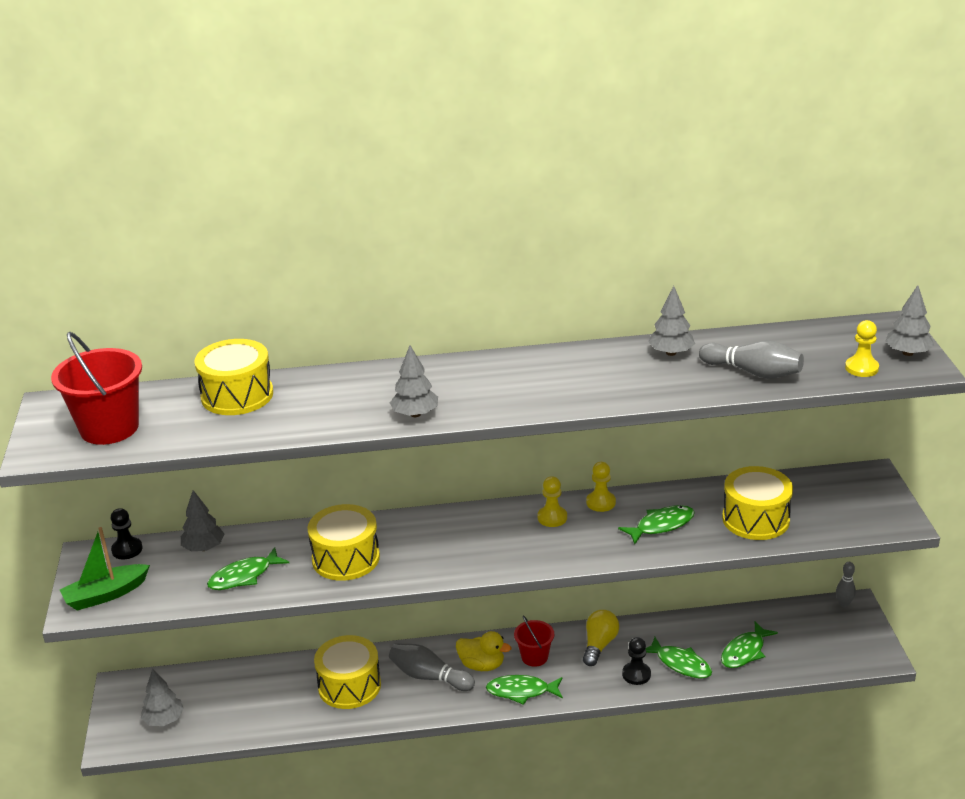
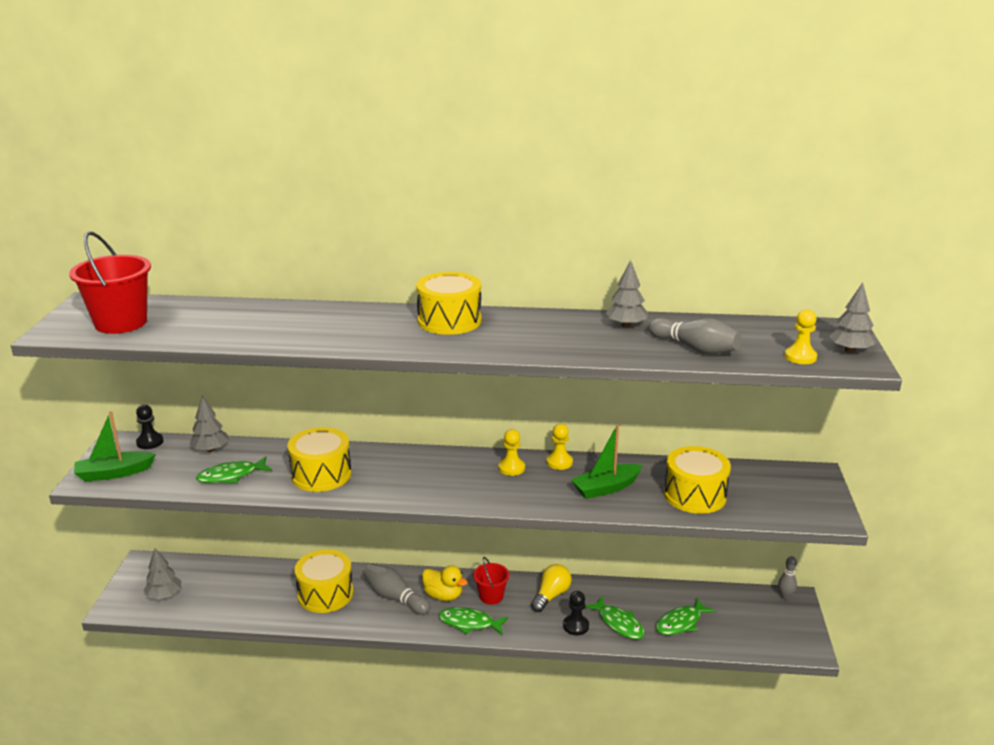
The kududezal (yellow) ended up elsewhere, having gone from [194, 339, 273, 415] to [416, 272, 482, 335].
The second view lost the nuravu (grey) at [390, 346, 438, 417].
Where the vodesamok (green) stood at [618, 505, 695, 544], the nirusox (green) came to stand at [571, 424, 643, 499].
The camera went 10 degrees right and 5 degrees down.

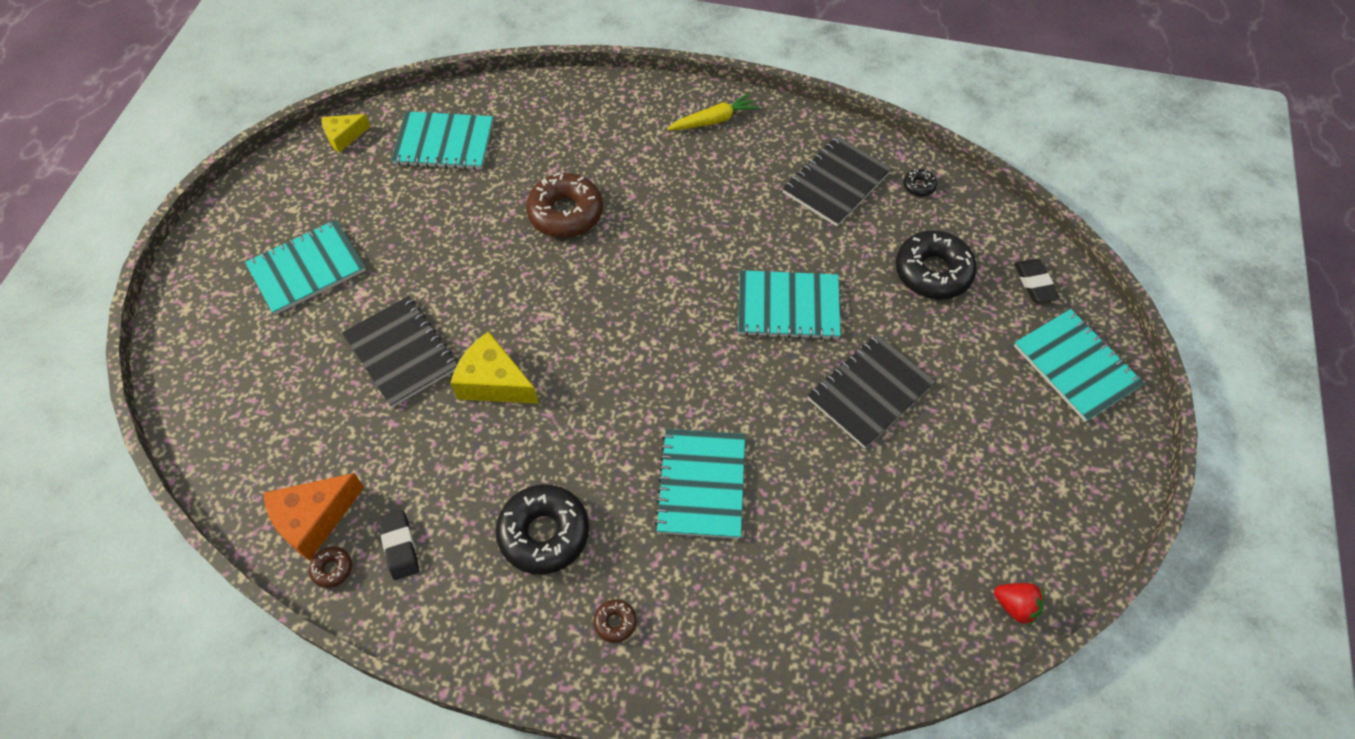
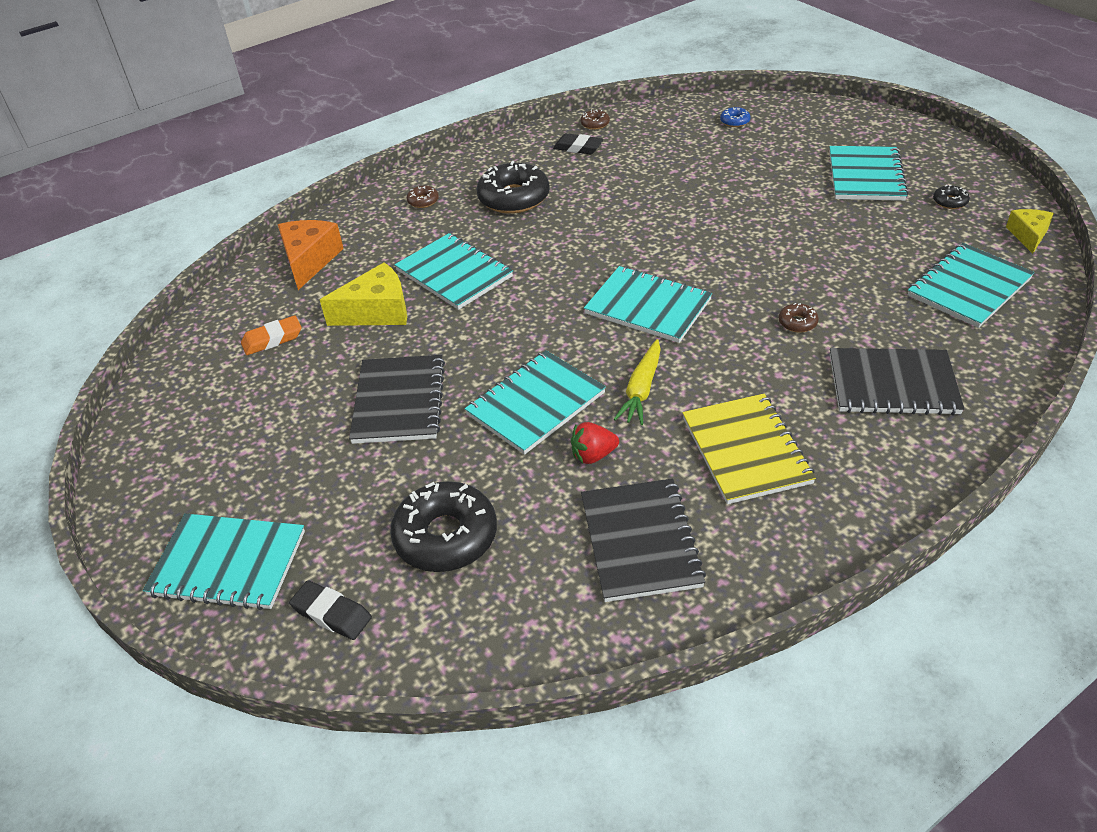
The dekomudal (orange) ended up elsewhere, having gone from [263, 473, 364, 561] to [278, 220, 344, 290].
The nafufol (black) ended up elsewhere, having gone from [342, 296, 457, 408] to [830, 348, 965, 415].
The dekomudal (yellow) ended up elsewhere, having gone from [451, 331, 539, 404] to [320, 262, 407, 326].
The size of the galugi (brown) at [526, 173, 603, 238] changed by a factor of 0.44.
The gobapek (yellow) ended up elsewhere, having gone from [667, 93, 759, 130] to [614, 339, 661, 425].
The galugi (black) ended up elsewhere, having gone from [903, 169, 937, 197] to [933, 185, 970, 209].
The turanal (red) ended up elsewhere, having gone from [994, 583, 1044, 626] to [571, 422, 619, 464].
The second view gained the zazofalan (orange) at [241, 316, 302, 355].
The second view gained the nafufol (turquoise) at [584, 266, 712, 343].
The second view gained the nafufol (yellow) at [682, 394, 816, 504].
The second view gained the galugi (blue) at [720, 107, 751, 127].
The camera went 135 degrees right and 15 degrees down.

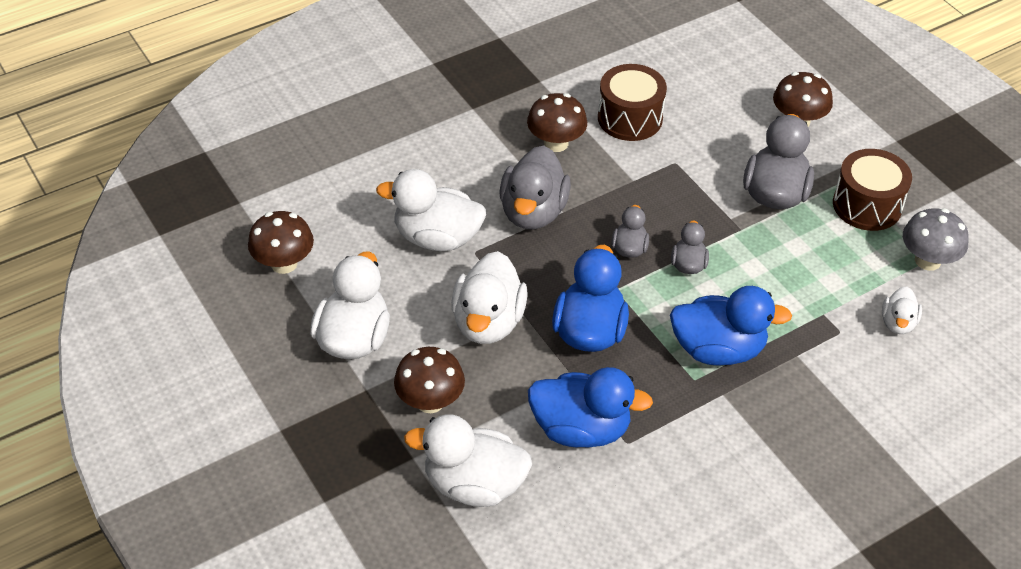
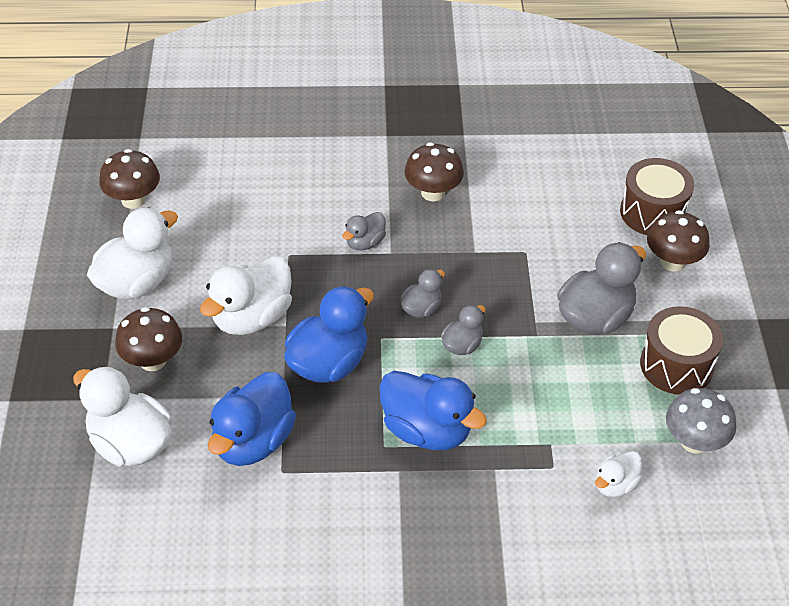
The second view lost the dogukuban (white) at [376, 169, 486, 251].
The size of the dogukuban (grey) at [500, 146, 571, 229] changed by a factor of 0.53.
The dogukuban (blue) at [528, 367, 653, 448] ended up facing another way, 75 degrees clockwise from before.
The kududezal (brown) ended up elsewhere, having gone from [598, 64, 667, 141] to [620, 158, 694, 235].
The camera went 30 degrees right and 0 degrees up.

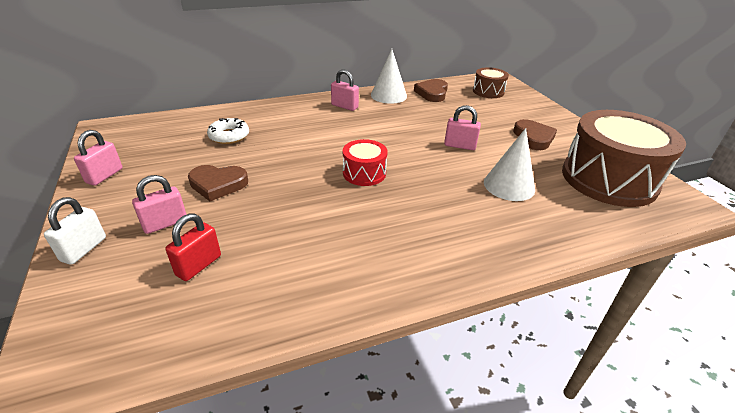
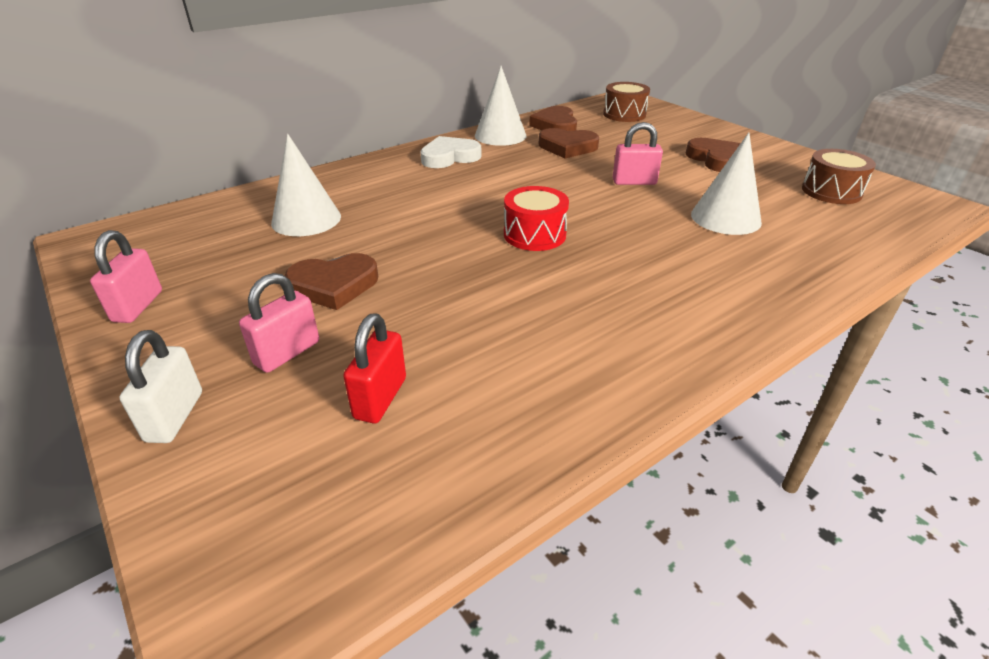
Where the galugi (white) stood at [207, 118, 249, 144], the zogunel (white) came to stand at [271, 134, 341, 236].
Where the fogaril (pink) stood at [331, 69, 359, 111], the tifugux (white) came to stand at [420, 136, 481, 168].
The size of the kududezal (brown) at [562, 110, 686, 207] changed by a factor of 0.48.
The second view gained the tifugux (brown) at [539, 128, 599, 159].
The camera went 15 degrees left and 0 degrees up.

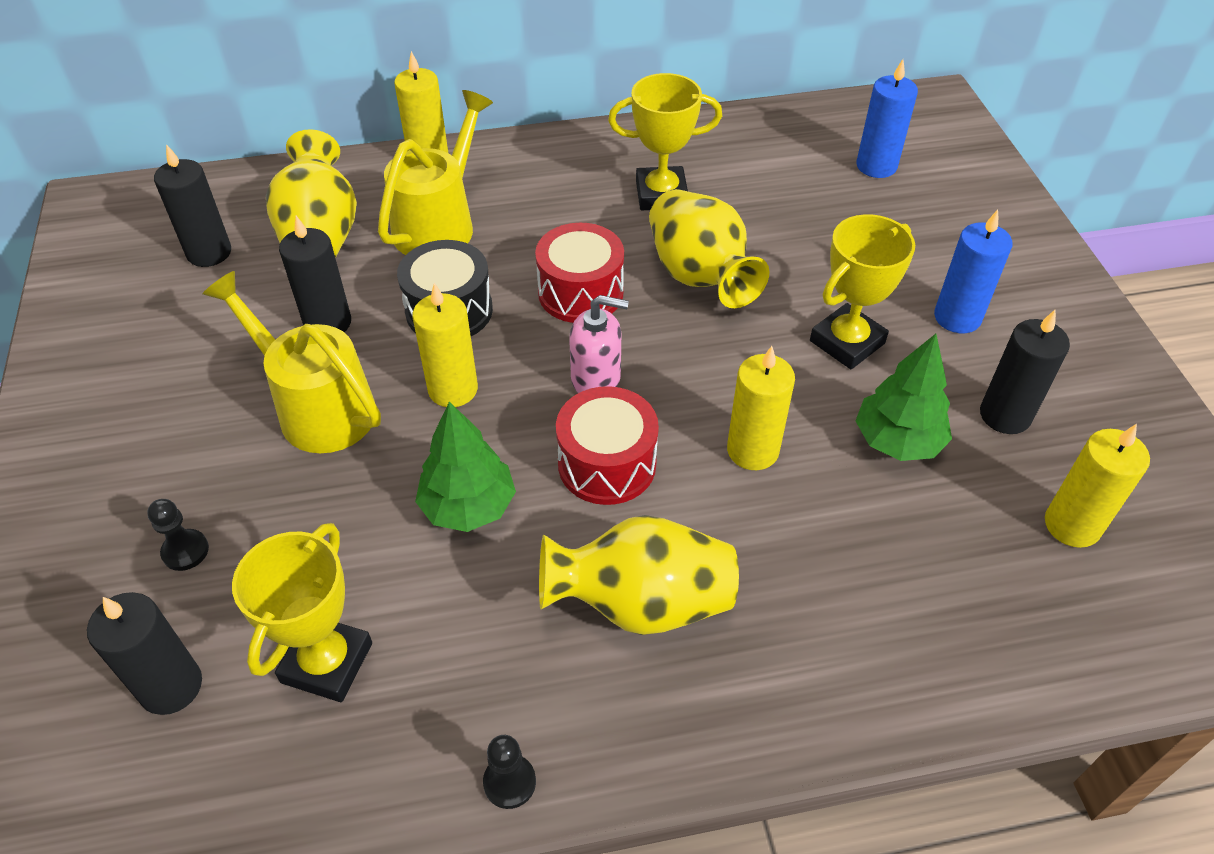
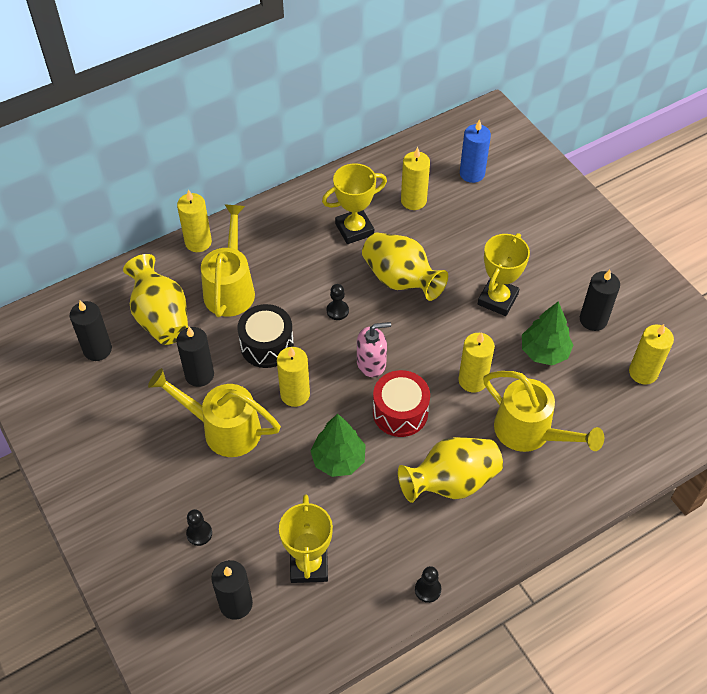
Where the kududezal (red) stood at [535, 223, 624, 323], the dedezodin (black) came to stand at [327, 284, 349, 320].
The second view lost the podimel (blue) at [934, 210, 1012, 333].
The second view gained the podimel (yellow) at [401, 147, 430, 210].
The second view gained the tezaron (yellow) at [483, 371, 604, 452].
The camera went 20 degrees left and 5 degrees up.

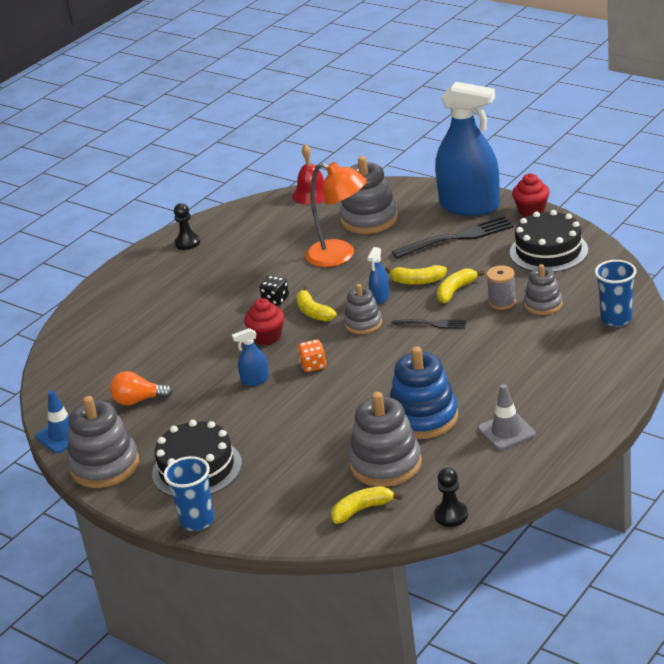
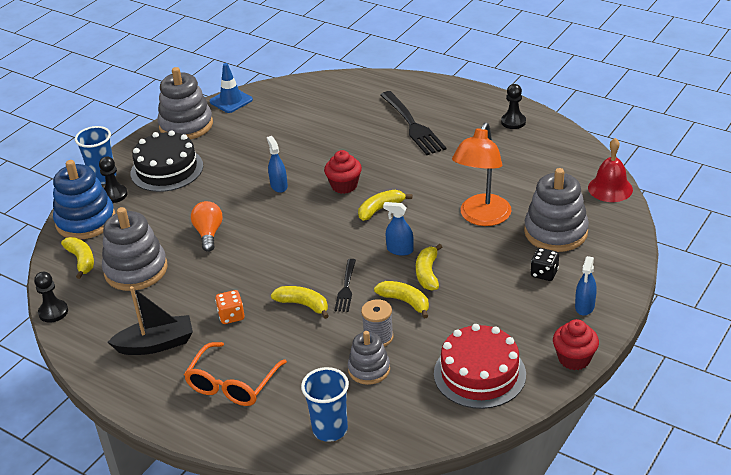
The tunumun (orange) ended up elsewhere, having gone from [110, 371, 173, 405] to [191, 201, 223, 252].
The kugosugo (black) ended up elsewhere, having gone from [259, 276, 289, 306] to [531, 248, 559, 281].
The kugosugo (orange) ended up elsewhere, having gone from [298, 339, 326, 372] to [215, 290, 245, 324].
The second view lost the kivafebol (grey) at [344, 284, 382, 334].
The kivafebol (blue) ended up elsewhere, having gone from [390, 347, 458, 439] to [53, 160, 115, 239].
The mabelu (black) ended up elsewhere, having gone from [392, 215, 514, 259] to [380, 91, 446, 155].
The size of the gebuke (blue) at [435, 82, 500, 216] changed by a factor of 0.40.
Where the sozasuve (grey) stood at [478, 384, 536, 450], the nirusox (black) came to stand at [108, 286, 193, 355].
What was the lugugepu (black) at [510, 210, 588, 272] turned into the lugugepu (red) at [434, 324, 526, 409].
The second view gained the dedezodin (black) at [99, 157, 128, 203].
The second view gained the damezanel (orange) at [184, 342, 287, 406].
The second view gained the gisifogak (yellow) at [271, 286, 329, 319].
The camera went 85 degrees right and 5 degrees up.

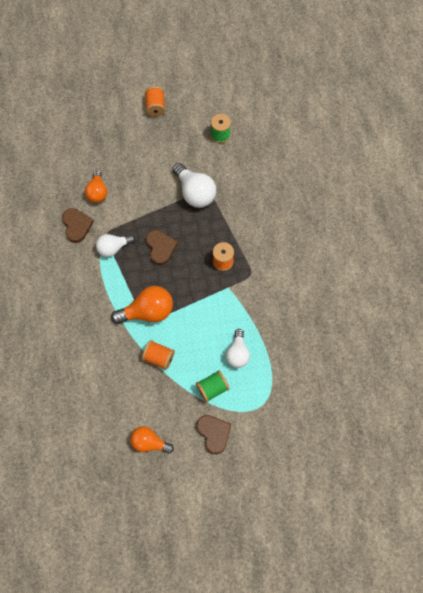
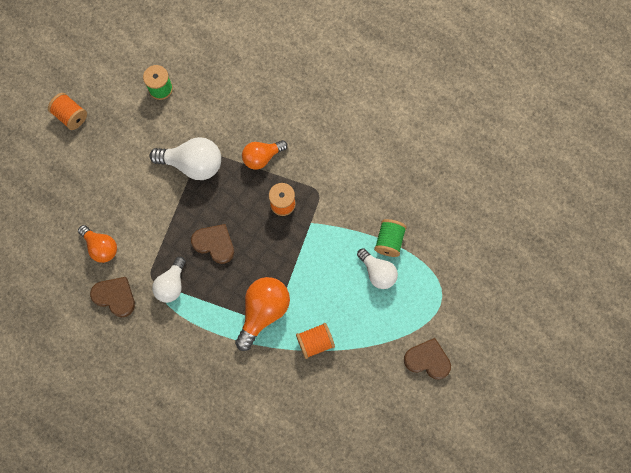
The tunumun (orange) ended up elsewhere, having gone from [130, 426, 174, 453] to [242, 140, 288, 170].
The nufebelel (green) ended up elsewhere, having gone from [196, 370, 229, 402] to [374, 219, 407, 257].
The camera went 45 degrees left and 5 degrees up.

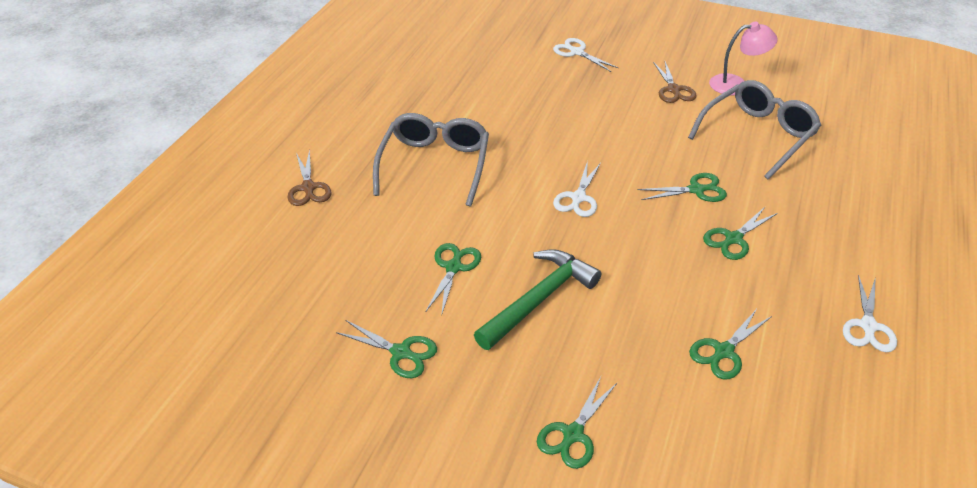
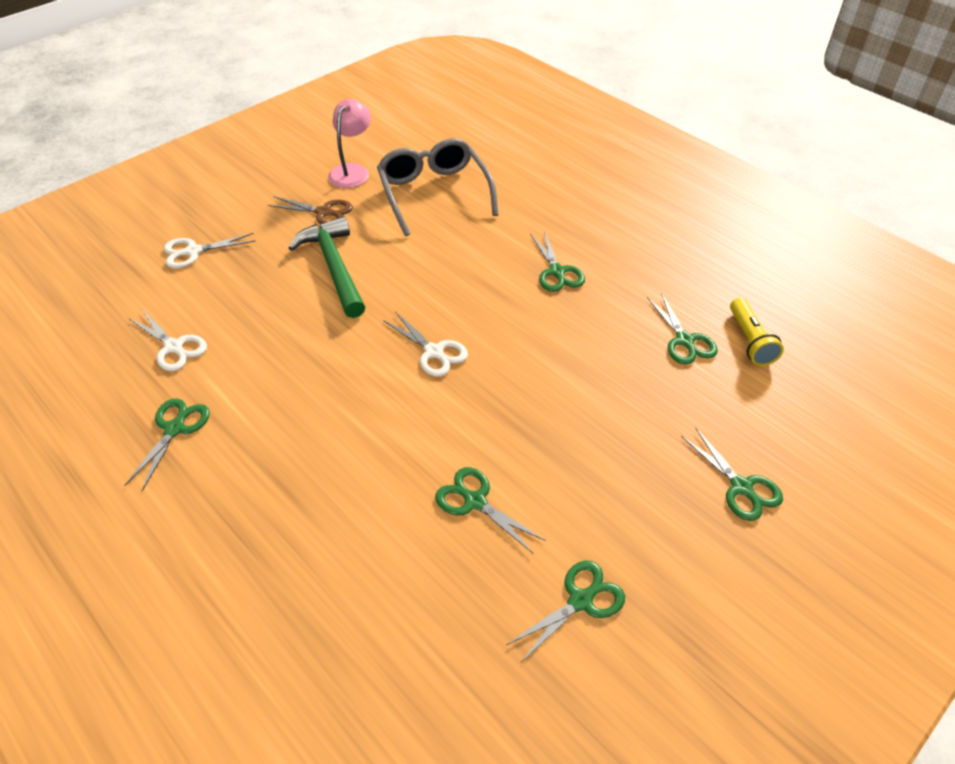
The second view lost the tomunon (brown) at [287, 149, 331, 206].
The second view lost the damezanel (grey) at [373, 113, 489, 207].
The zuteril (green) ended up elsewhere, having gone from [474, 249, 601, 350] to [288, 217, 365, 318].
The tomunon (green) ended up elsewhere, having gone from [638, 173, 727, 202] to [124, 398, 210, 491].
The tomunon (white) ended up elsewhere, having gone from [843, 275, 897, 352] to [128, 310, 207, 371].
The second view gained the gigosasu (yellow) at [730, 298, 784, 366].
The camera went 65 degrees left and 5 degrees up.

